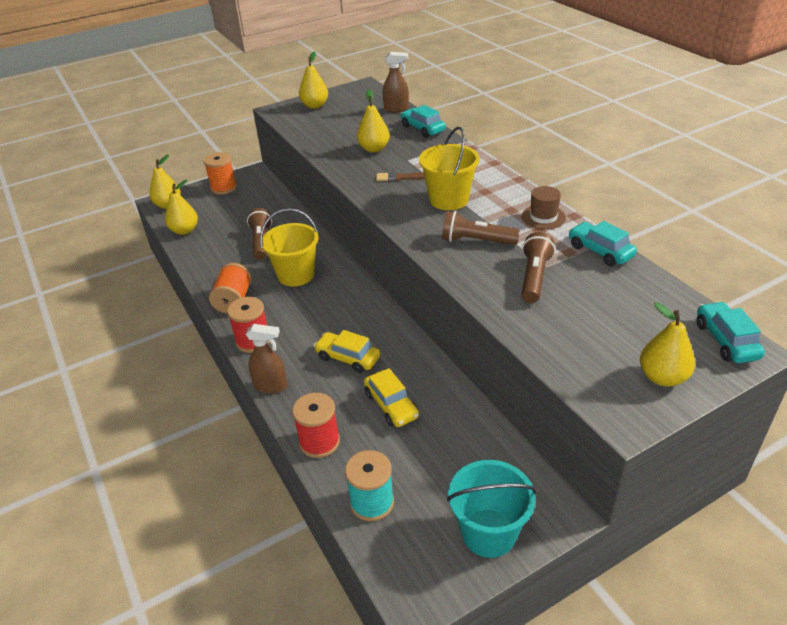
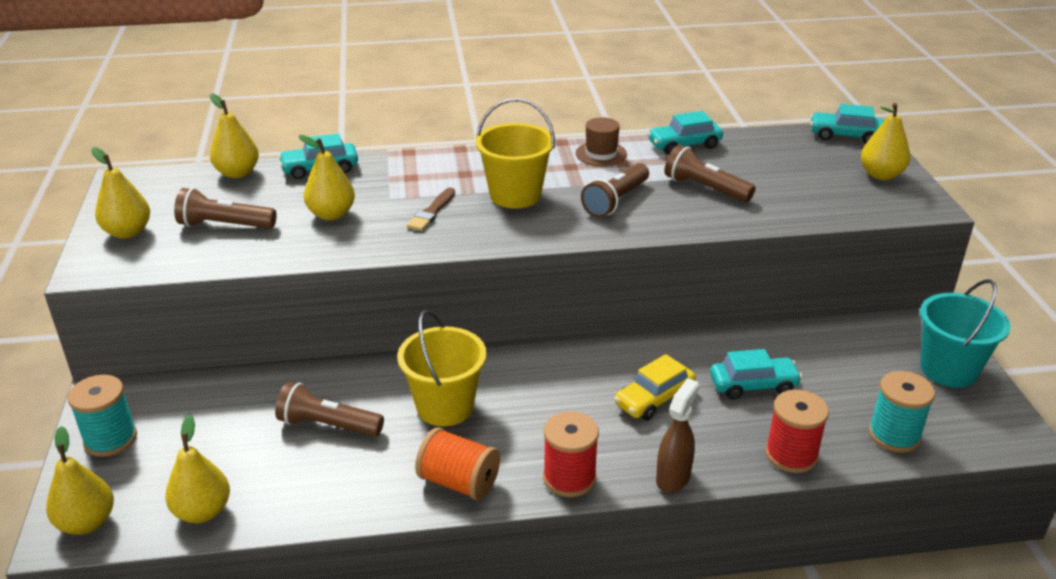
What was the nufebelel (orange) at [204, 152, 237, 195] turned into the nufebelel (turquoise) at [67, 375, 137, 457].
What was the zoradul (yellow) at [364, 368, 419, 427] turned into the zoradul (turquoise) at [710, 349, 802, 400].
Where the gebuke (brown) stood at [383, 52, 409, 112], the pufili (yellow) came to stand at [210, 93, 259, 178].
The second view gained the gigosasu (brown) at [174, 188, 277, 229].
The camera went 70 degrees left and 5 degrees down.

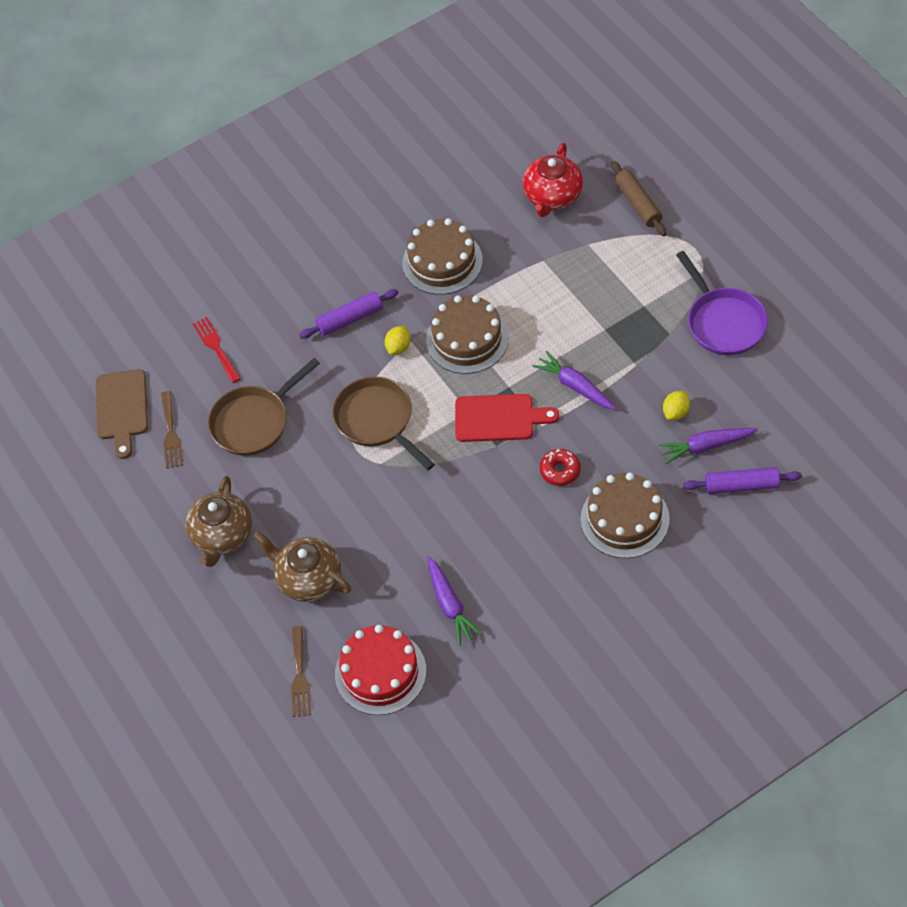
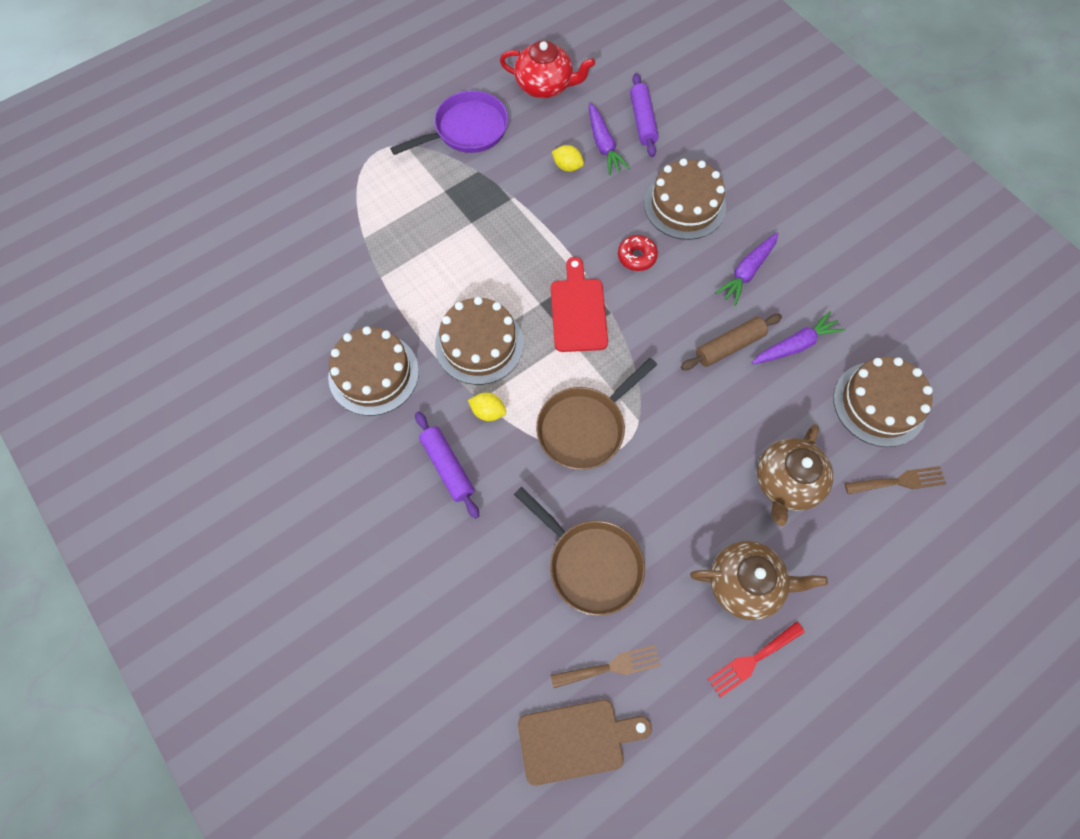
The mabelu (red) ended up elsewhere, having gone from [193, 317, 241, 383] to [708, 621, 805, 698].
What was the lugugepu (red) at [335, 625, 426, 715] turned into the lugugepu (brown) at [833, 357, 933, 447].
The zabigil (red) ended up elsewhere, having gone from [523, 143, 583, 217] to [500, 41, 595, 98].
The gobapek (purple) ended up elsewhere, having gone from [532, 351, 616, 410] to [715, 232, 778, 306].
The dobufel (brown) ended up elsewhere, having gone from [611, 161, 667, 236] to [681, 314, 782, 370].
The camera went 100 degrees left and 10 degrees up.

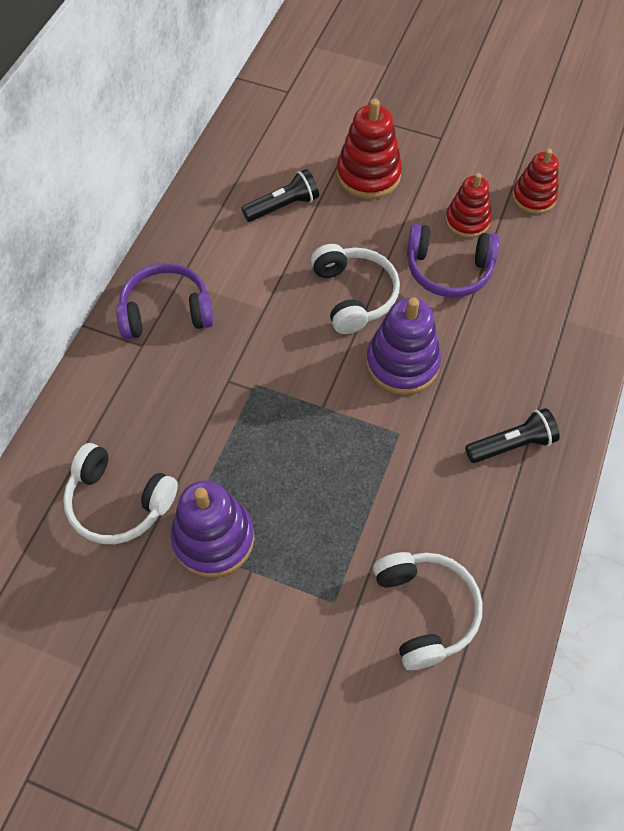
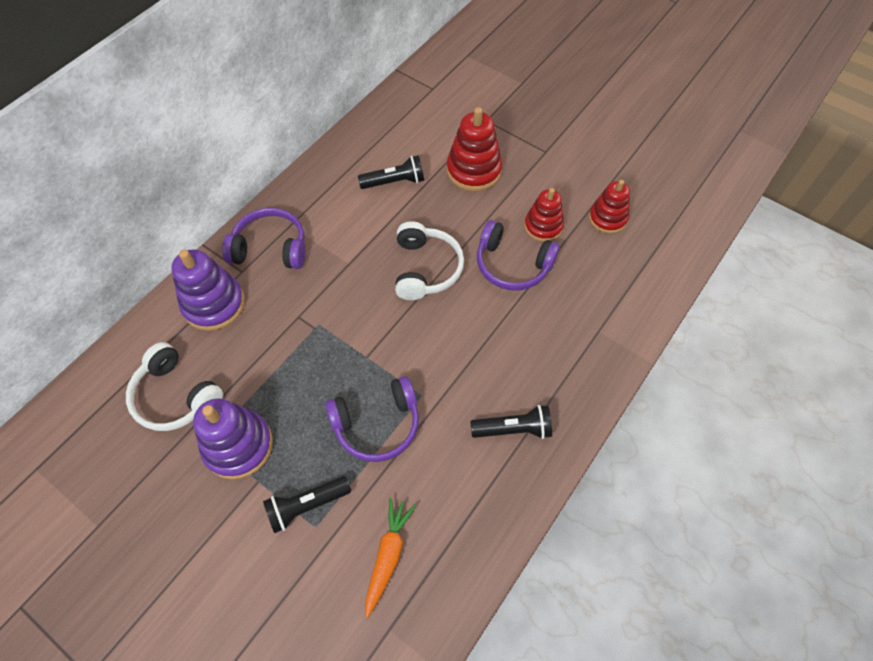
The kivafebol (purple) ended up elsewhere, having gone from [366, 297, 441, 395] to [171, 249, 245, 331].
Where the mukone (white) stood at [373, 552, 483, 670], the gobapek (orange) came to stand at [365, 498, 416, 618].
The second view gained the gigosasu (black) at [263, 476, 351, 533].
The second view gained the mukone (purple) at [325, 376, 419, 462].
The camera went 15 degrees right and 0 degrees up.

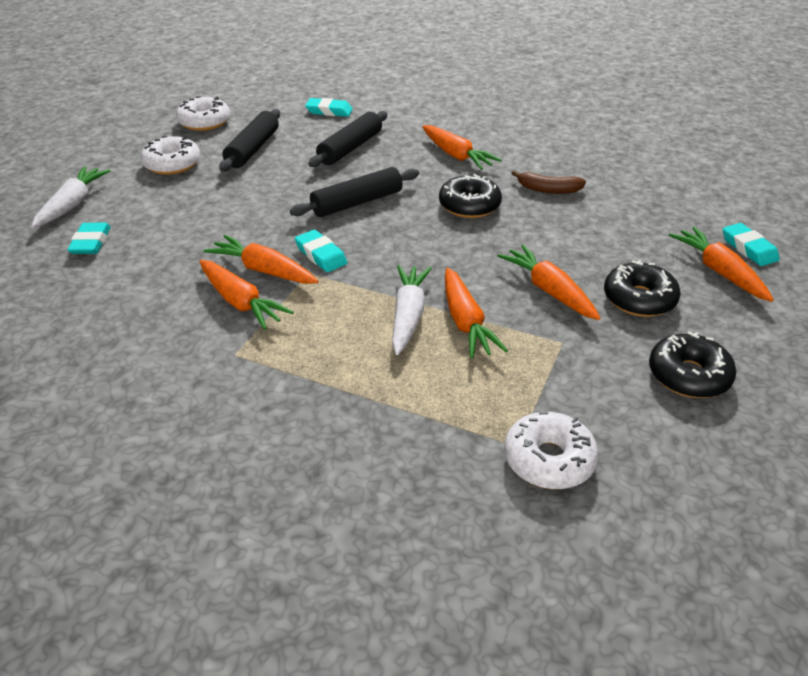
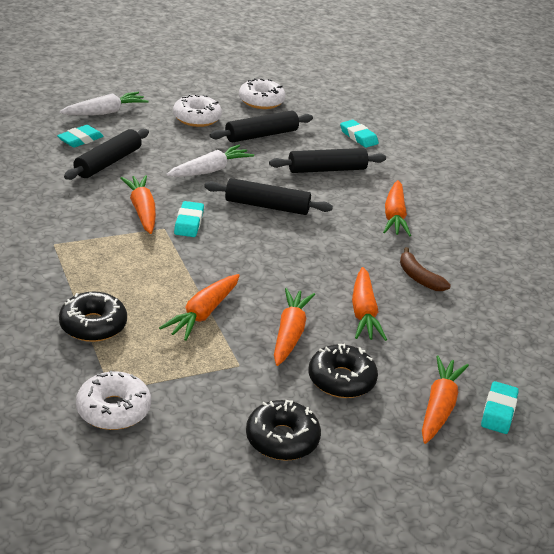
The gobapek (orange) ended up elsewhere, having gone from [199, 260, 294, 330] to [352, 267, 387, 341].
The gobapek (white) ended up elsewhere, having gone from [392, 265, 432, 355] to [166, 145, 254, 177].
The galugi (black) ended up elsewhere, having gone from [439, 174, 502, 218] to [59, 291, 127, 342].
The second view gained the dobufel (black) at [64, 129, 149, 180].
The camera went 40 degrees right and 5 degrees down.

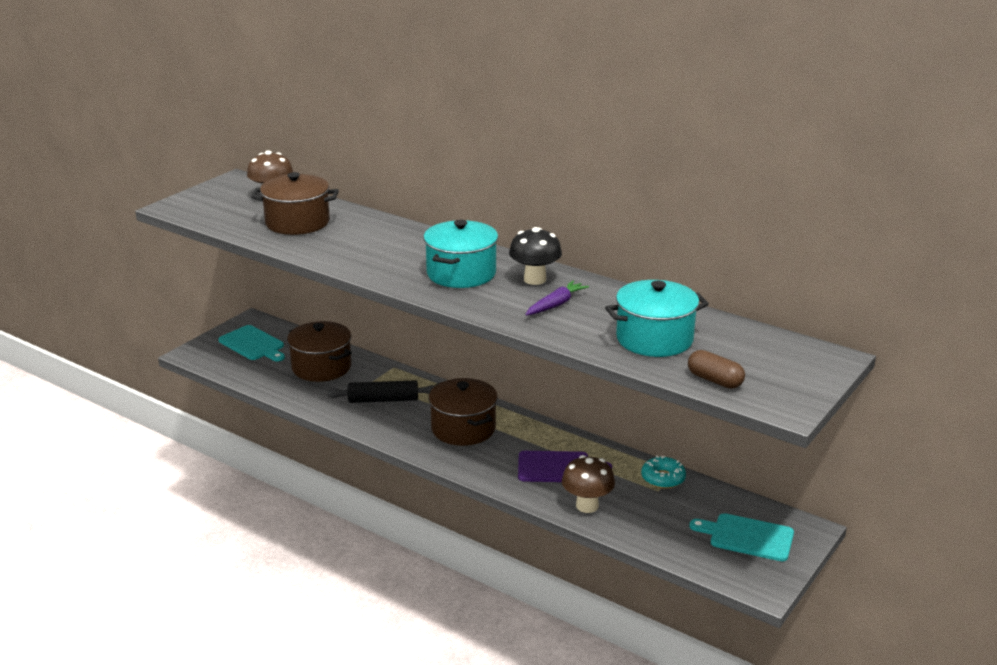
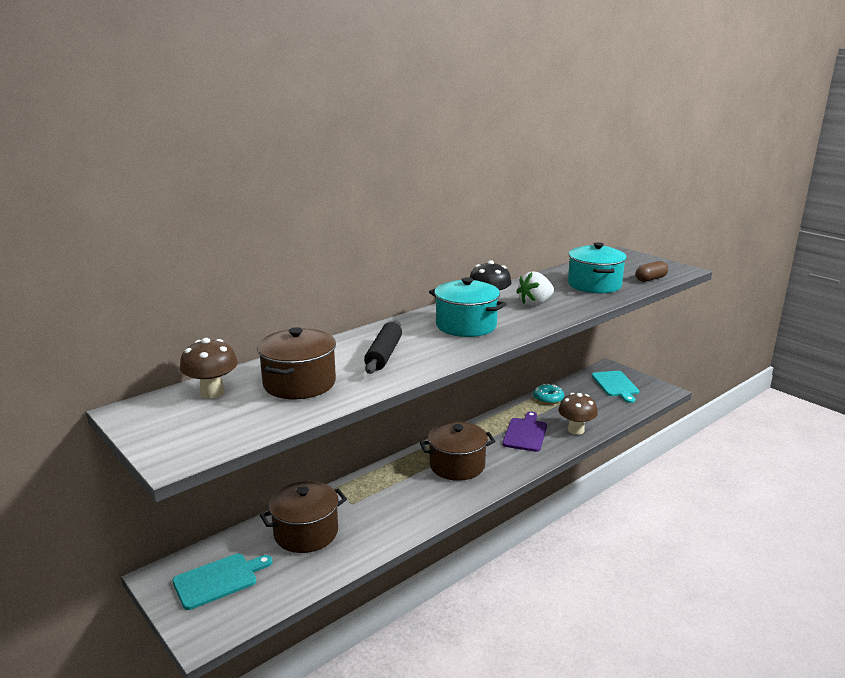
The dobufel (black) ended up elsewhere, having gone from [327, 380, 435, 403] to [364, 321, 402, 374].
Where the gobapek (purple) stood at [525, 280, 589, 316], the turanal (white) came to stand at [516, 271, 554, 306].
The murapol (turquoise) at [690, 513, 794, 561] ended up facing another way, 45 degrees counterclockwise from before.
The camera went 75 degrees left and 5 degrees down.

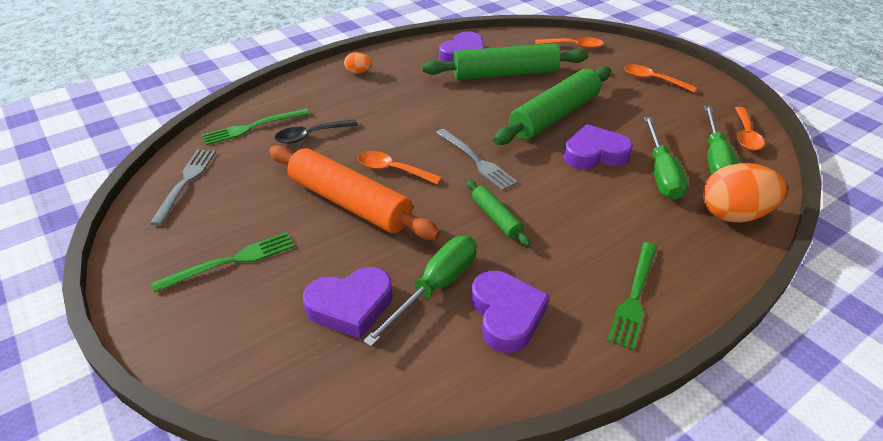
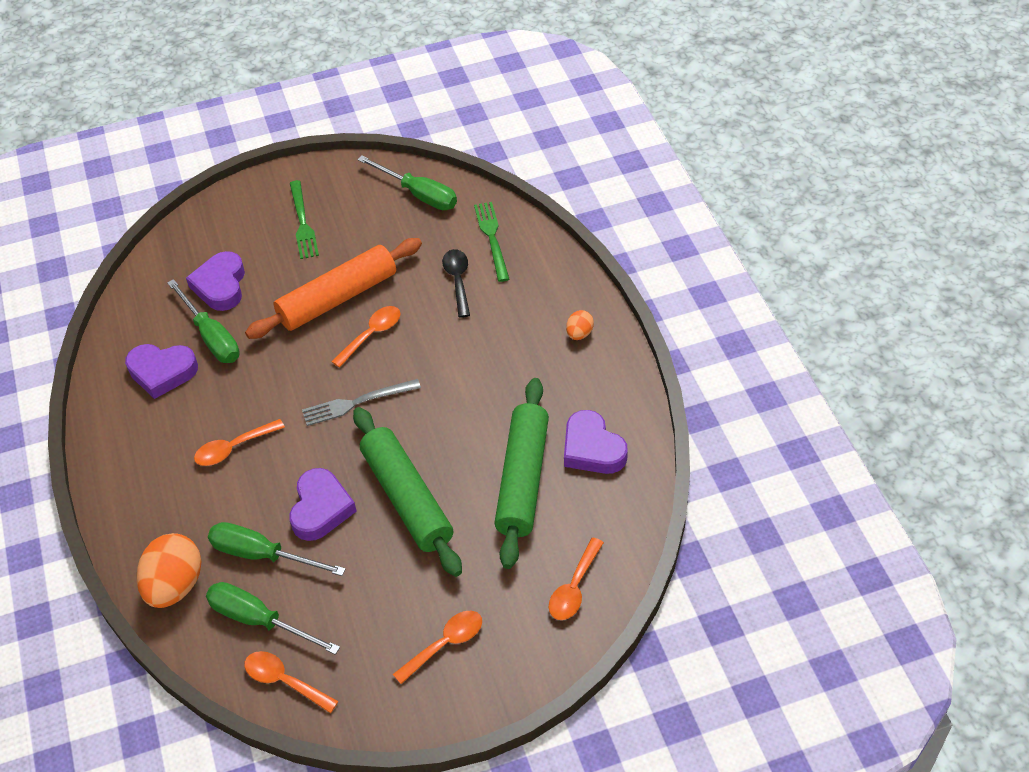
Where the mabelu (grey) stood at [150, 150, 216, 226], the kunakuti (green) came to stand at [357, 155, 457, 210].
The second view lost the dobufel (green) at [467, 180, 531, 246].
The second view lost the mabelu (green) at [607, 242, 657, 350].
The second view gained the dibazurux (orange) at [194, 419, 285, 466].
The camera went 110 degrees right and 10 degrees up.

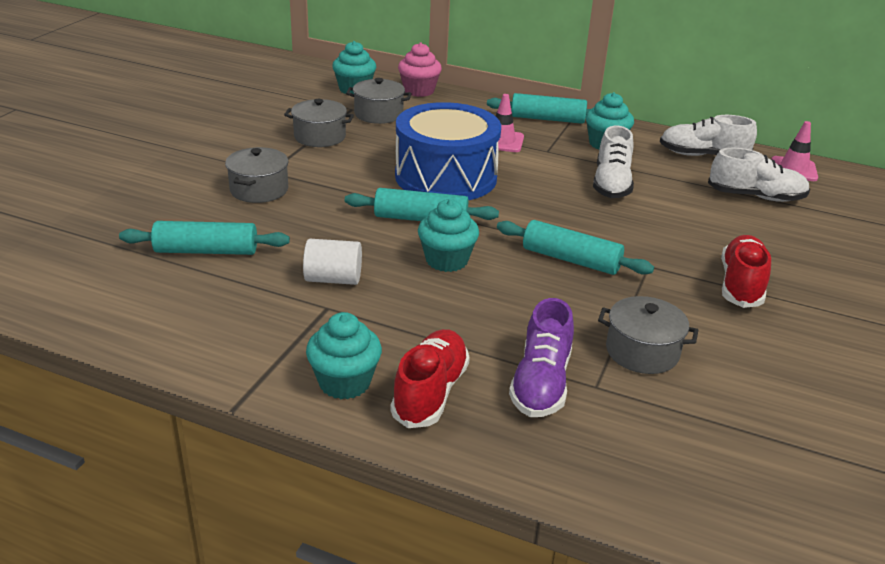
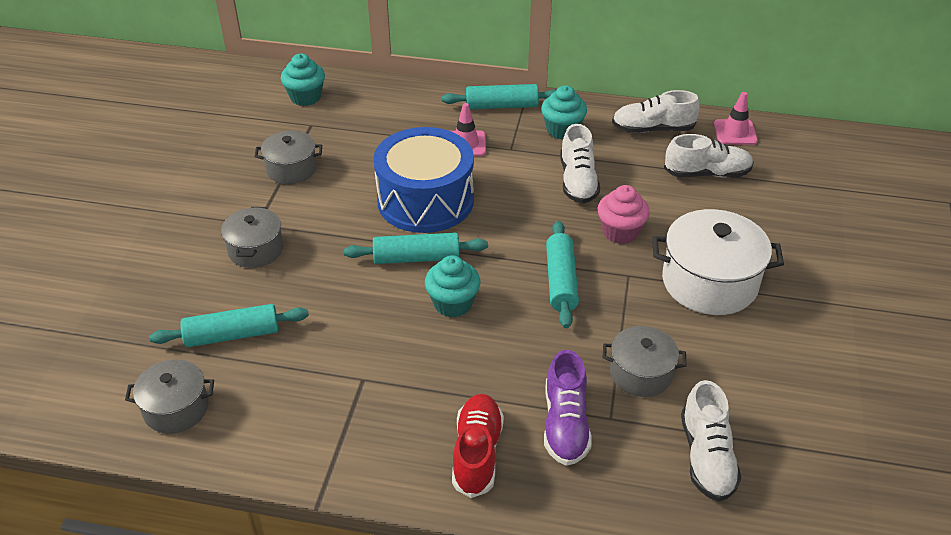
The second view lost the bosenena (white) at [303, 239, 362, 285].
The second view lost the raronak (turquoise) at [306, 312, 382, 399].
The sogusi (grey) ended up elsewhere, having gone from [346, 78, 412, 124] to [125, 359, 214, 434].
The raronak (pink) ended up elsewhere, having gone from [398, 42, 442, 97] to [597, 185, 650, 244].
The dobufel (turquoise) at [497, 220, 654, 275] ended up facing another way, 75 degrees clockwise from before.
Where the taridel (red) stood at [721, 235, 771, 308], the sogusi (white) came to stand at [652, 209, 784, 315].
The second view gained the taridel (white) at [681, 380, 741, 502].
The camera went 10 degrees left and 10 degrees up.

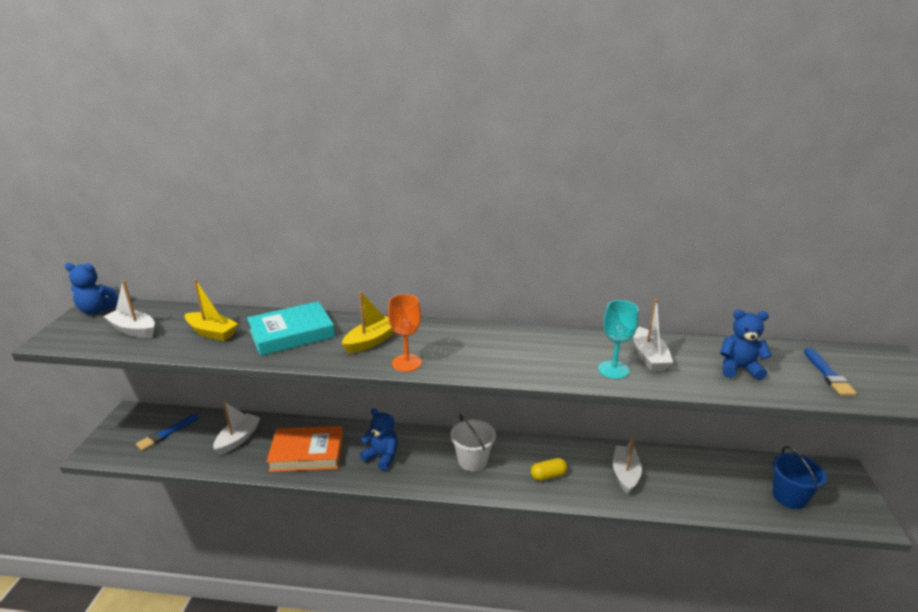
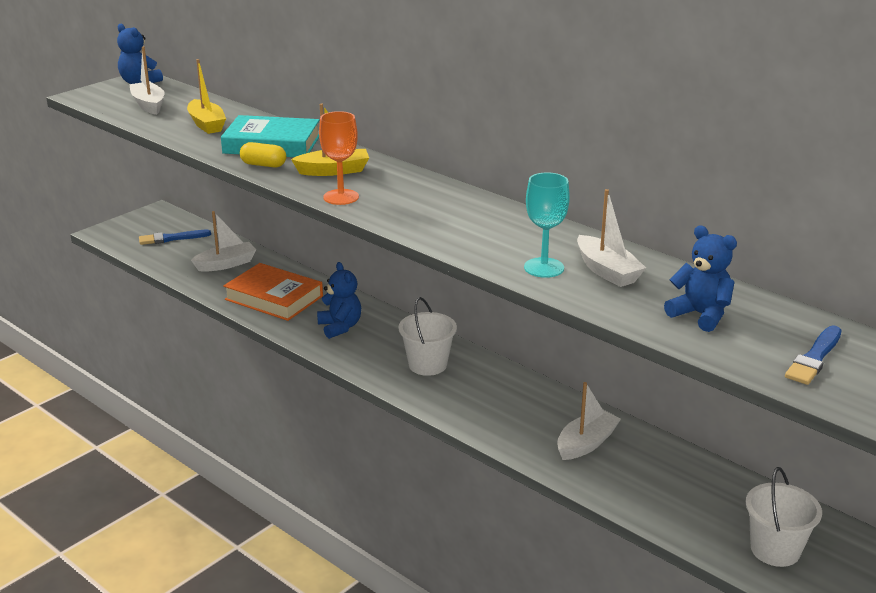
The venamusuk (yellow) ended up elsewhere, having gone from [531, 458, 567, 481] to [240, 142, 286, 168].
The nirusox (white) at [633, 299, 673, 371] ended up facing another way, 60 degrees counterclockwise from before.
What was the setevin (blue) at [773, 446, 827, 509] turned into the setevin (white) at [745, 467, 822, 567].
The camera went 35 degrees right and 0 degrees up.

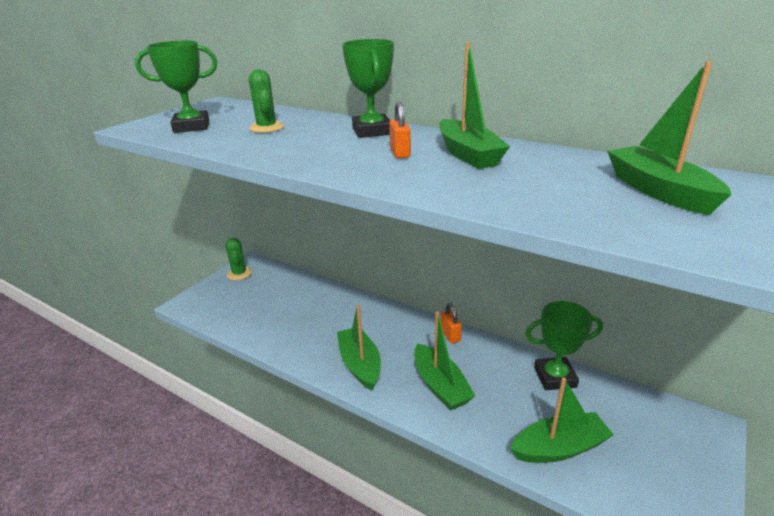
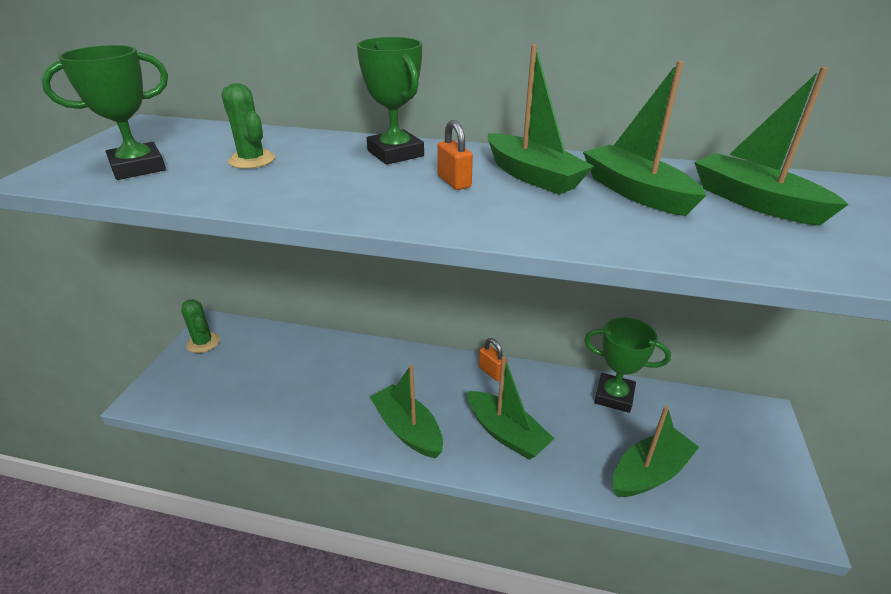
The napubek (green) at [525, 301, 603, 390] ended up facing another way, 45 degrees clockwise from before.
The second view gained the nirusox (green) at [583, 61, 706, 216].
The camera went 20 degrees left and 5 degrees up.

